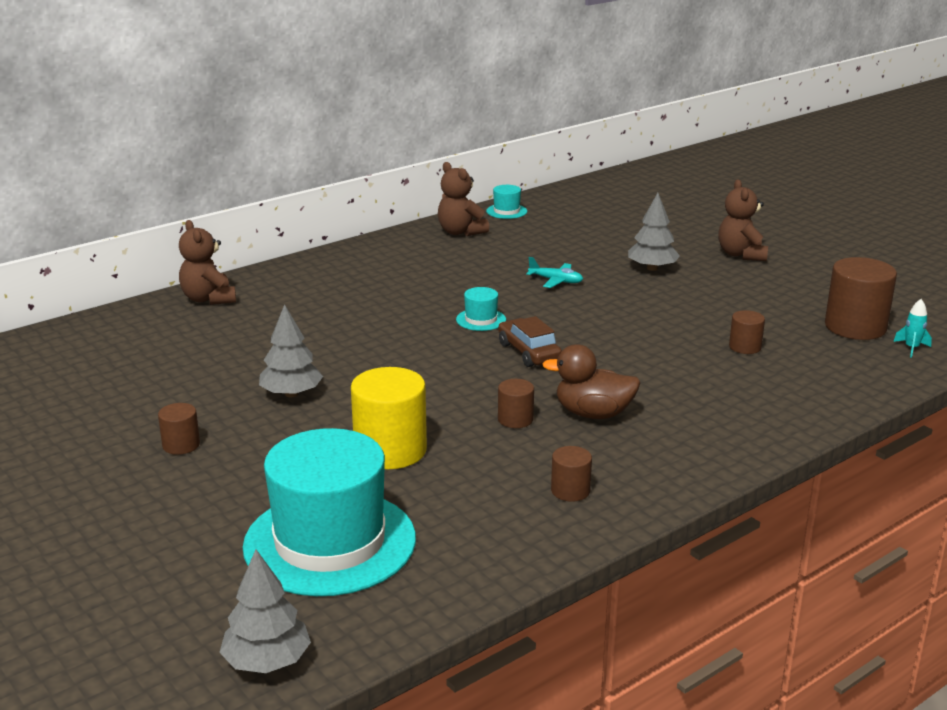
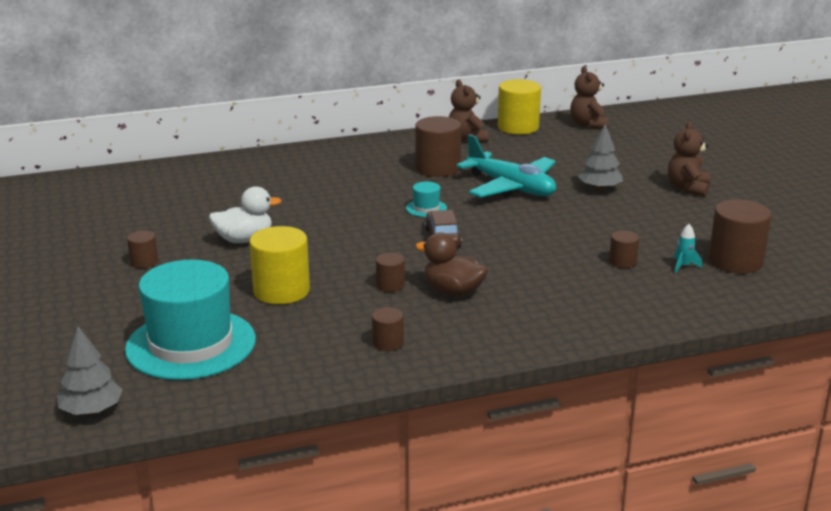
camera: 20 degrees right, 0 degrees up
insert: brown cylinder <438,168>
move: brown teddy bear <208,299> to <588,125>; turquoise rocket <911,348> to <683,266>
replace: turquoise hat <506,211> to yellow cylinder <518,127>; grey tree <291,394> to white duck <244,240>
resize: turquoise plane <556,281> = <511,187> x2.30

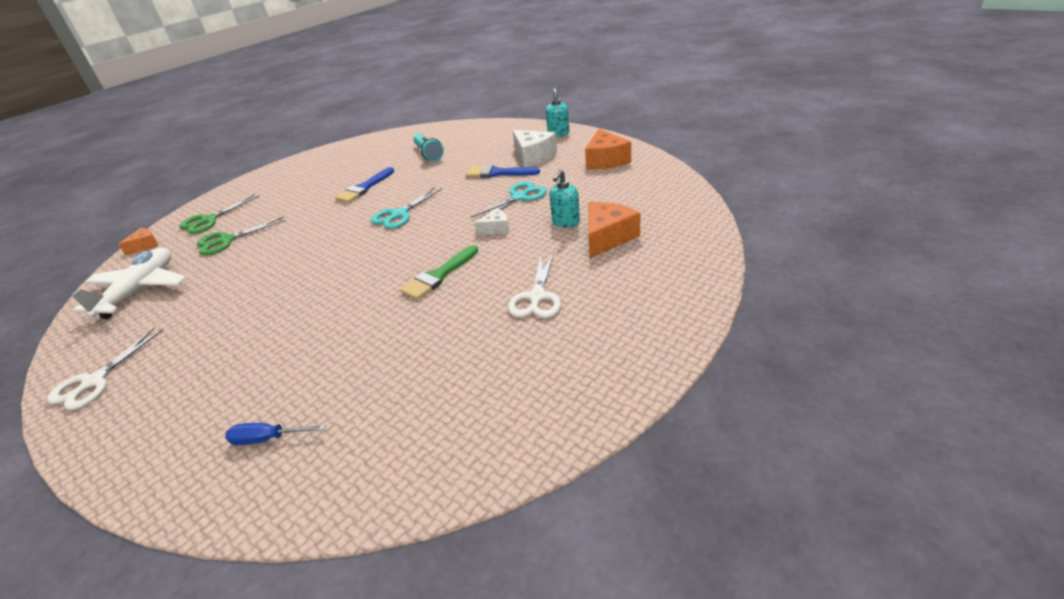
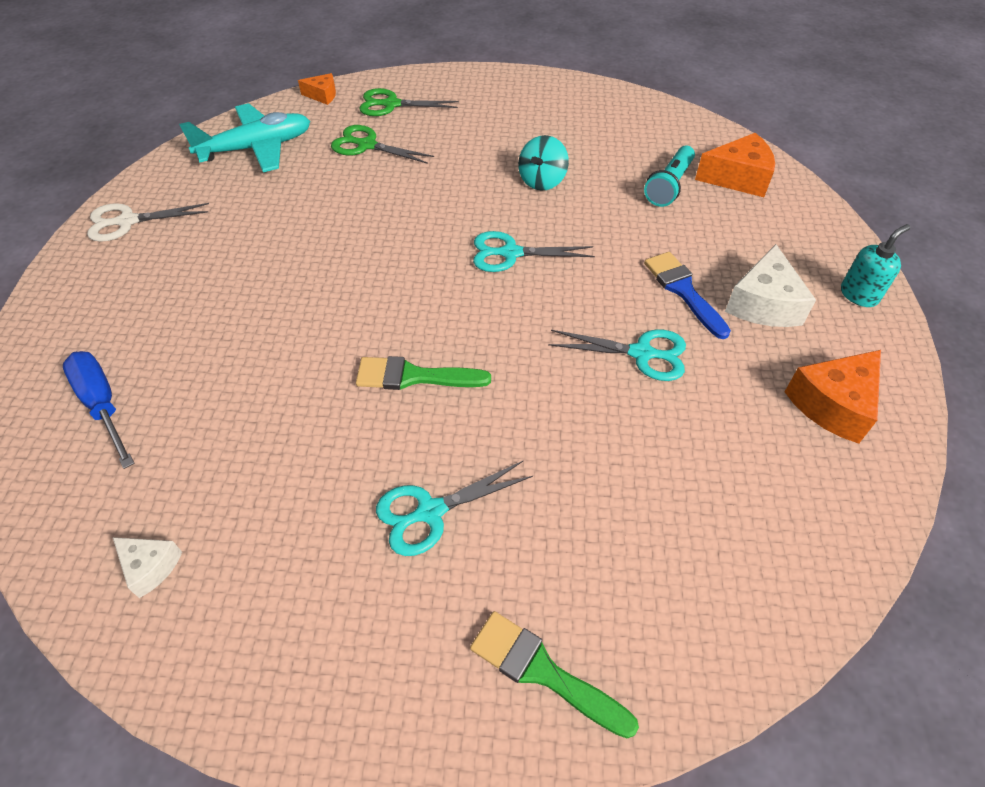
camera: 50 degrees right, 15 degrees up
delete: turquoise soap dispenser <565,222>
insert: green brush <543,671>
move: orange cheese <607,238> to <738,178>; white cheese <496,229> to <150,567>
replace: blue brush <364,188> to turquoise spinning top <542,181>
recolor: white plane <140,290> to turquoise plane <256,148>; white scissors <537,297> to turquoise scissors <430,512>
resize: blue screwdriver <268,439> = <102,405> x1.52

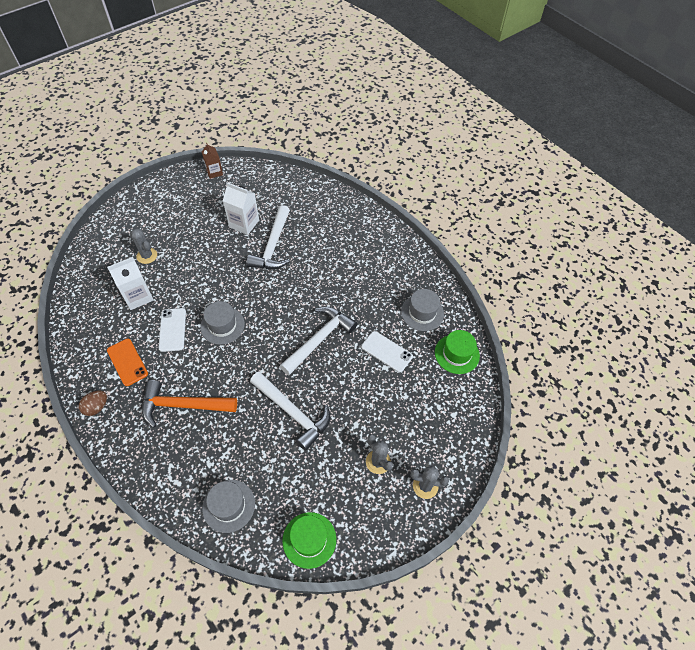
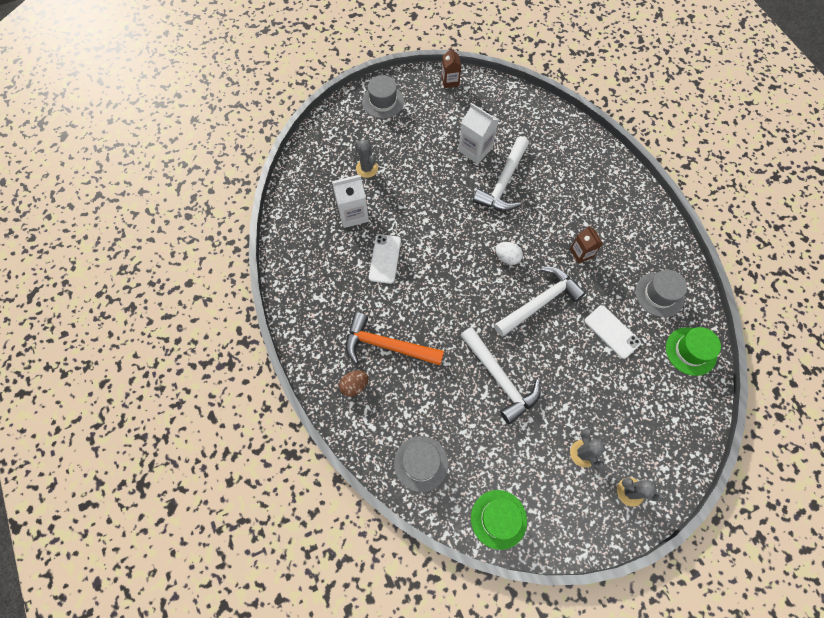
camera: 15 degrees right, 10 degrees up
delete: orange phone <127,362>
insert: brown carton <581,253>; white egg <507,257>
move: grey hat <222,325> to <383,101>; brown egg <97,407> to <354,385>

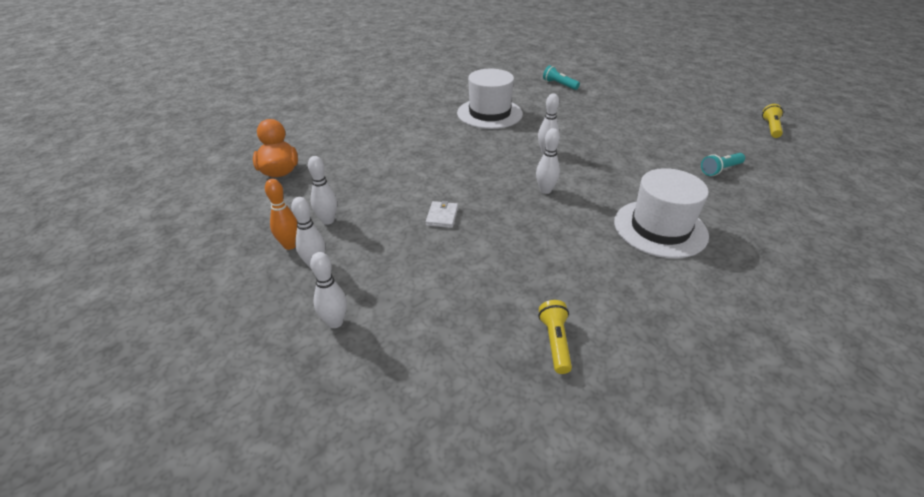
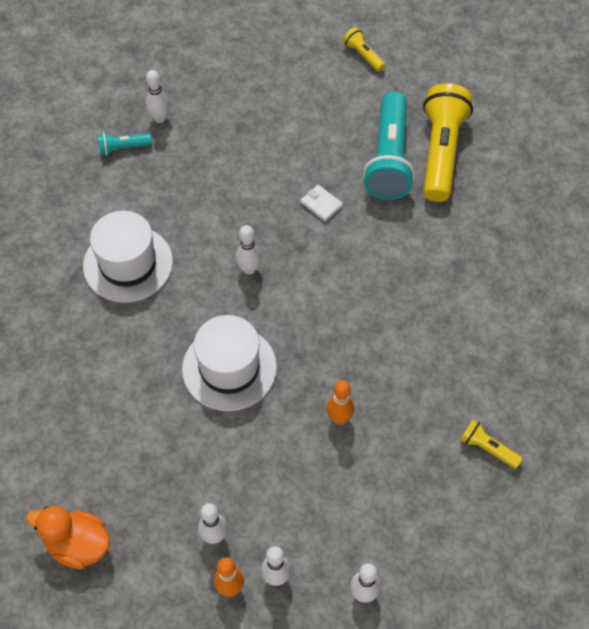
camera: 55 degrees left, 20 degrees up
insert: yellow flashlight <441,152>; orange bowling pin <339,418>
move: white bowling pin <545,190> to <160,118>; white hat <660,228> to <229,368>; white wallet <442,216> to <321,204>
resize: turquoise flashlight <720,170> = <389,159> x2.20

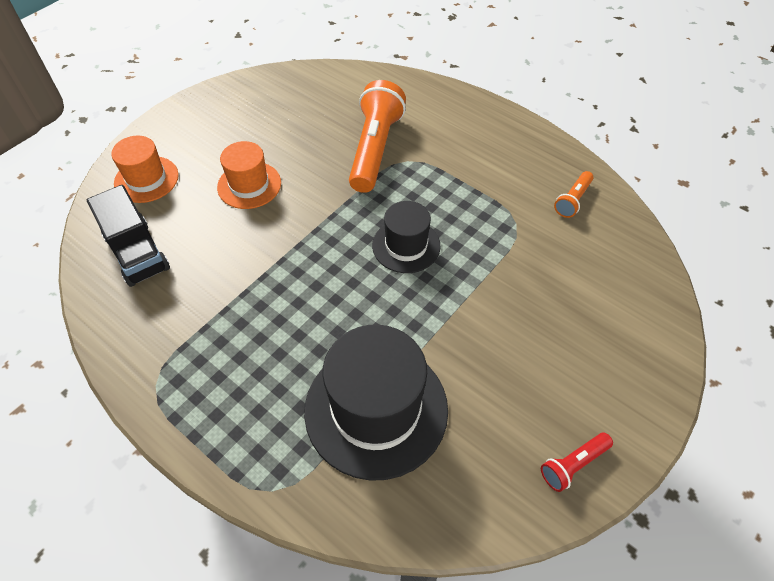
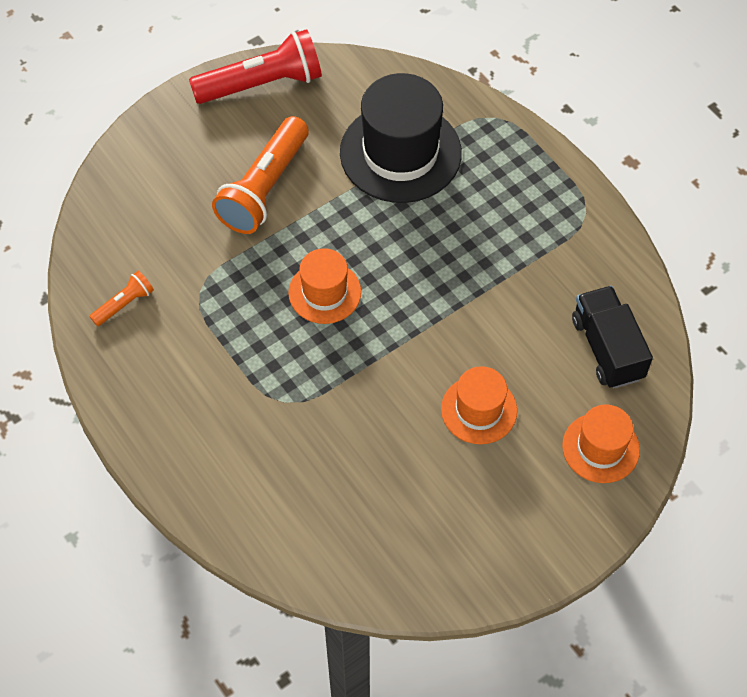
camera: 165 degrees left, 5 degrees up
move: orange flashlight <375,149> to <264,188>
recolor: black hat <406,245> to orange hat <324,292>
resize: red flashlight <573,464> = <261,84> x2.09

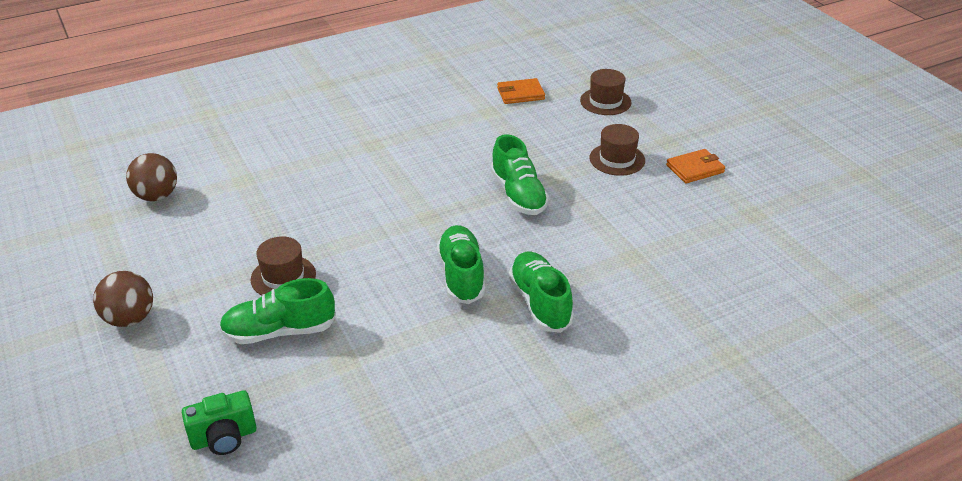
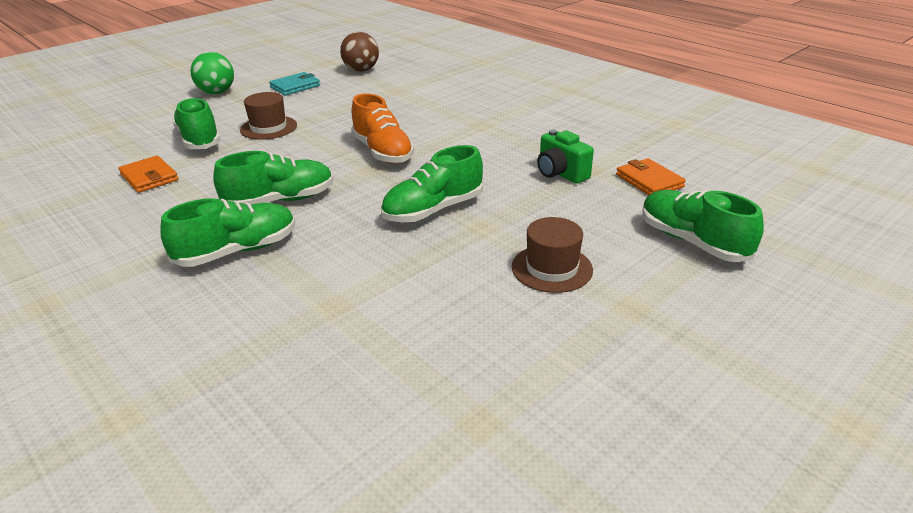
camera: 75 degrees right, 5 degrees down
insert: turquoise wallet <295,86>; orange shoe <383,152>
move: orange wallet <695,169> to <149,177>; green camera <224,438> to <560,174>
replace: brown hat <605,101> to green shoe <692,242>
recolor: brown ball <130,319> to green ball <217,92>

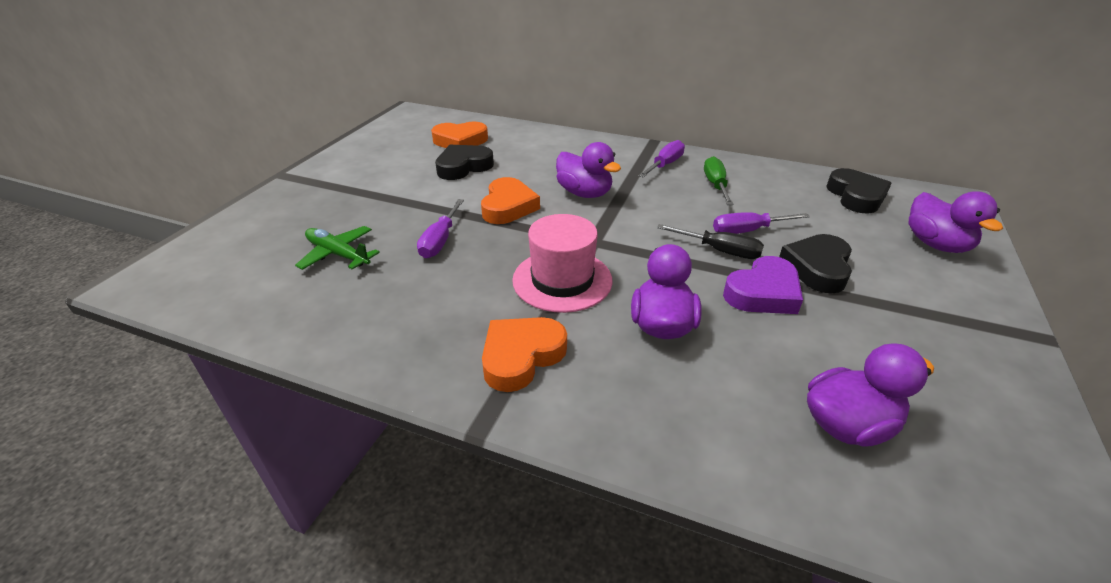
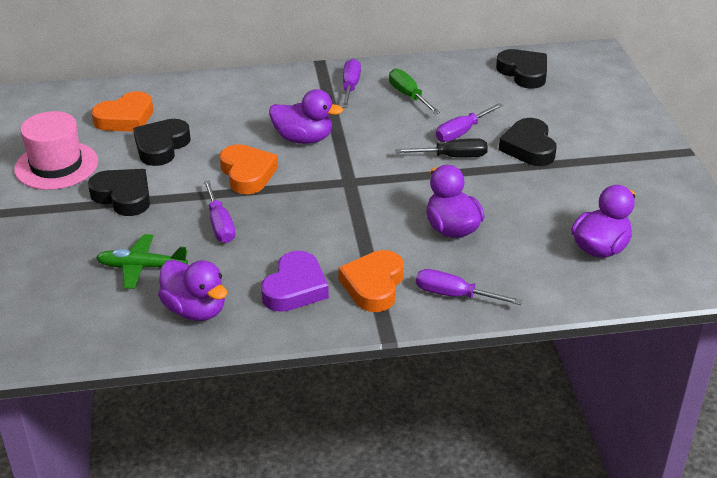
camera: 30 degrees left, 0 degrees up
insert: black heart <123,196>; purple screwdriver <455,295>
move: purple duck <936,244> to <195,310>; pink hat <562,280> to <56,165>; purple heart <763,293> to <295,288>

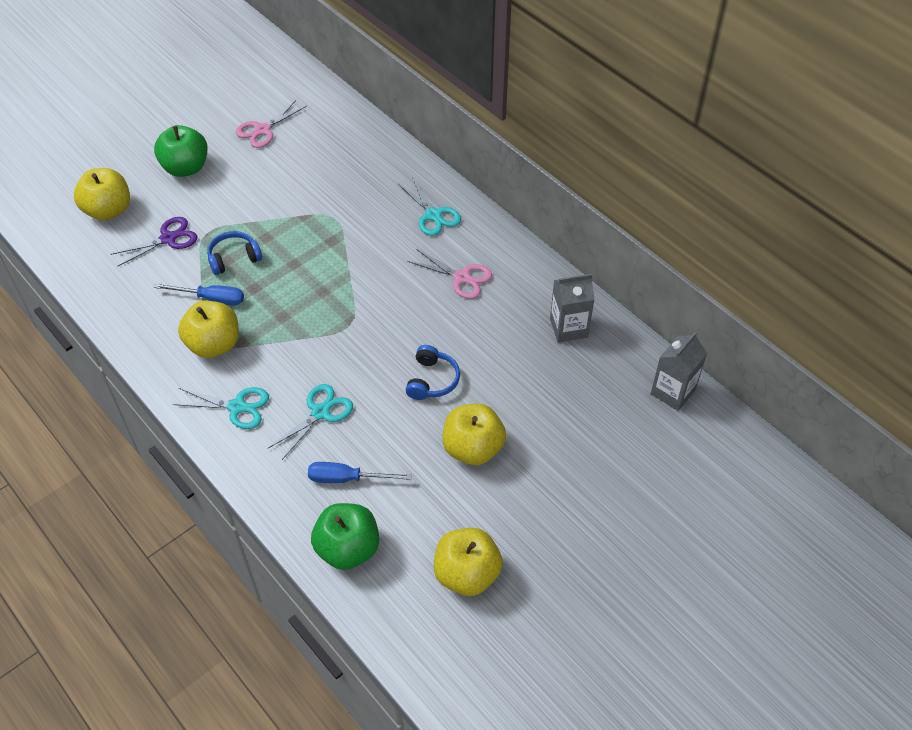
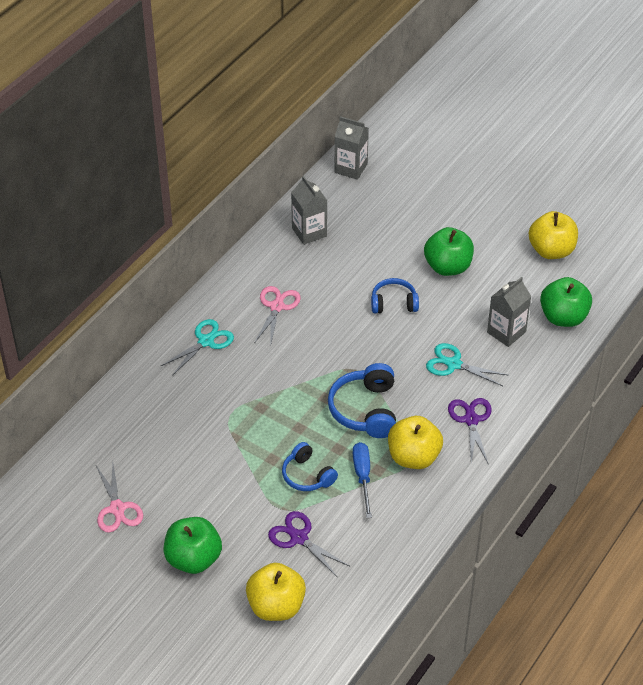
camera: 105 degrees left, 5 degrees down
insert: blue headphones <365,410>
replace: blue screwdriver <347,478> to grey carton <506,332>
recolor: turquoise scissors <237,407> to purple scissors <471,420>; yellow apple <473,448> to green apple <448,267>
rotate: pink scissors <263,130> = <117,508> 45 degrees clockwise

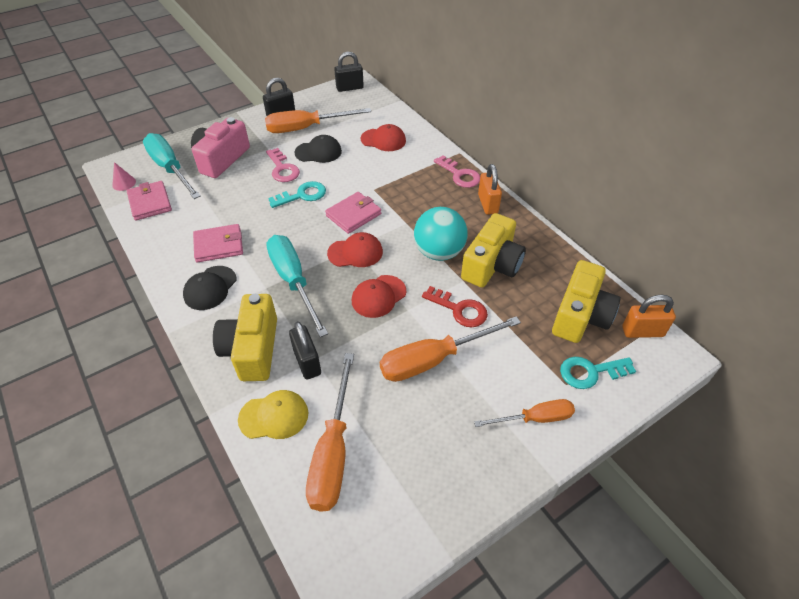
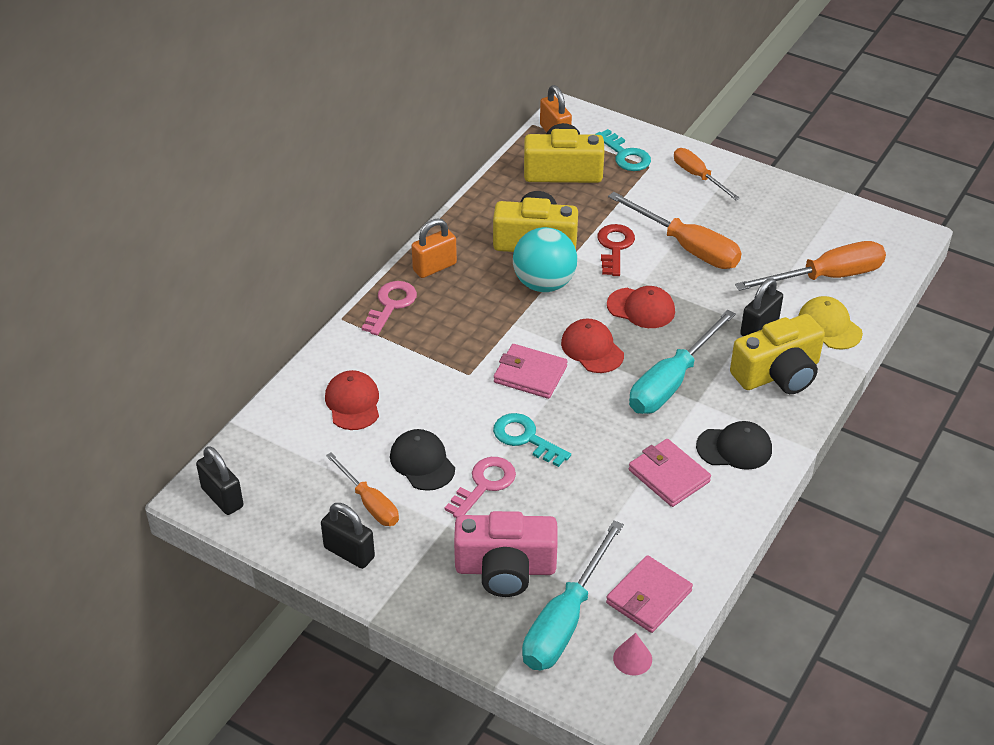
camera: 115 degrees left, 5 degrees down
resize: orange screwdriver <306,128> = <369,503> x0.62

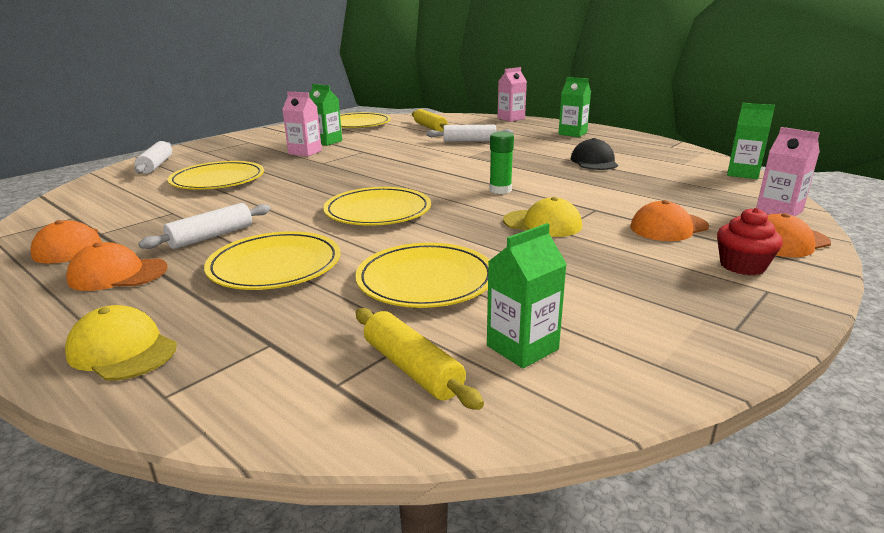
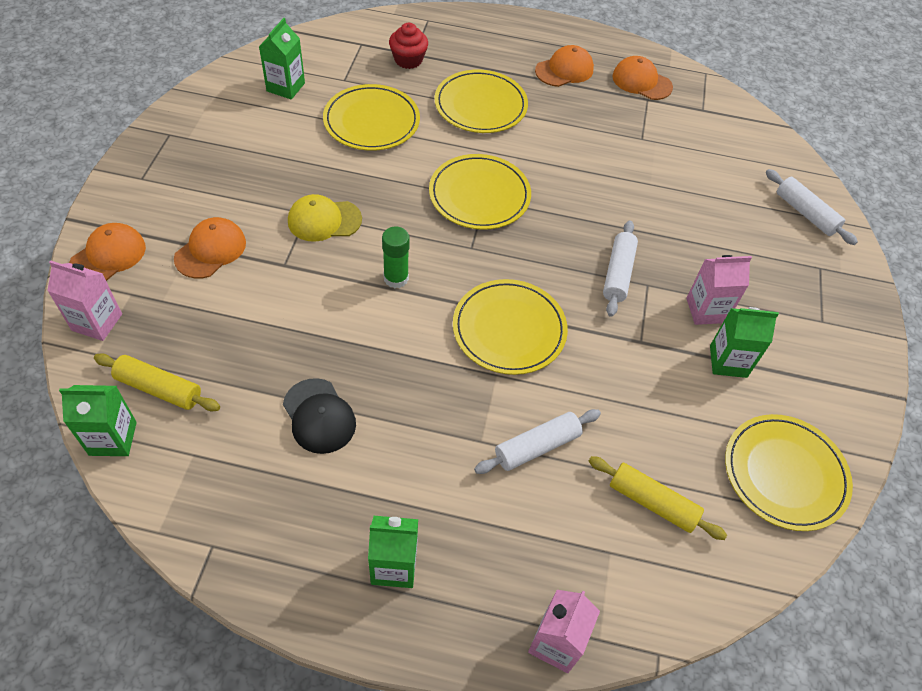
camera: 145 degrees right, 30 degrees up
delete: yellow cap <122,350>
move: yellow plate <218,180> to <509,329>; white rolling pin <211,236> to <618,273>; red cupcake <742,266> to <408,60>; yellow rolling pin <412,368> to <159,388>

